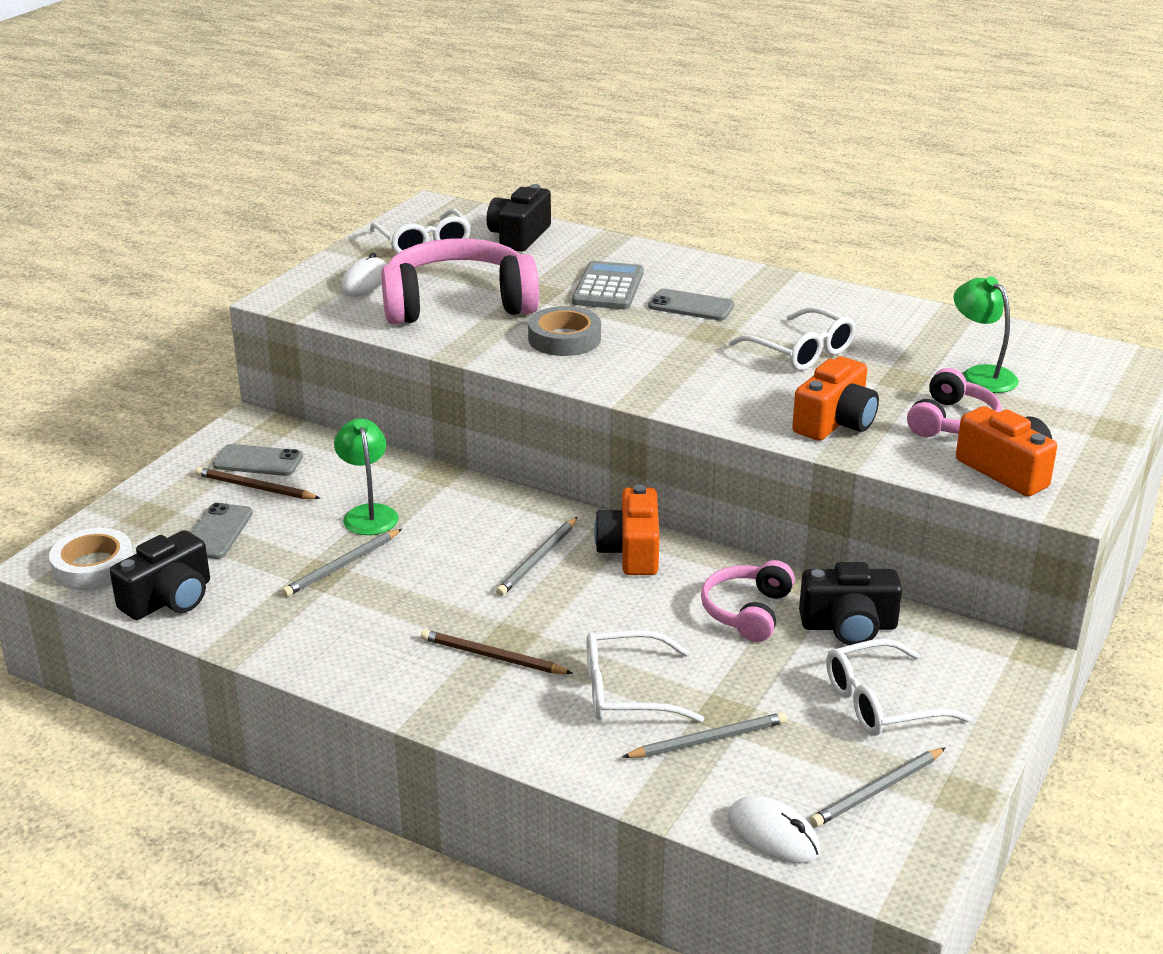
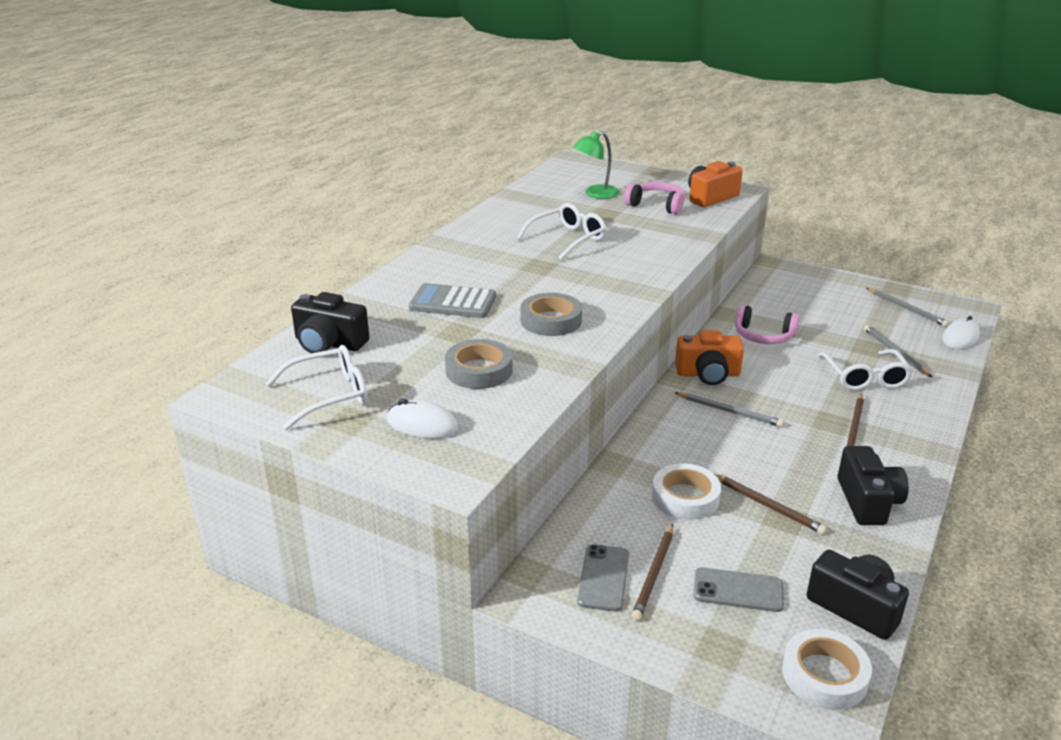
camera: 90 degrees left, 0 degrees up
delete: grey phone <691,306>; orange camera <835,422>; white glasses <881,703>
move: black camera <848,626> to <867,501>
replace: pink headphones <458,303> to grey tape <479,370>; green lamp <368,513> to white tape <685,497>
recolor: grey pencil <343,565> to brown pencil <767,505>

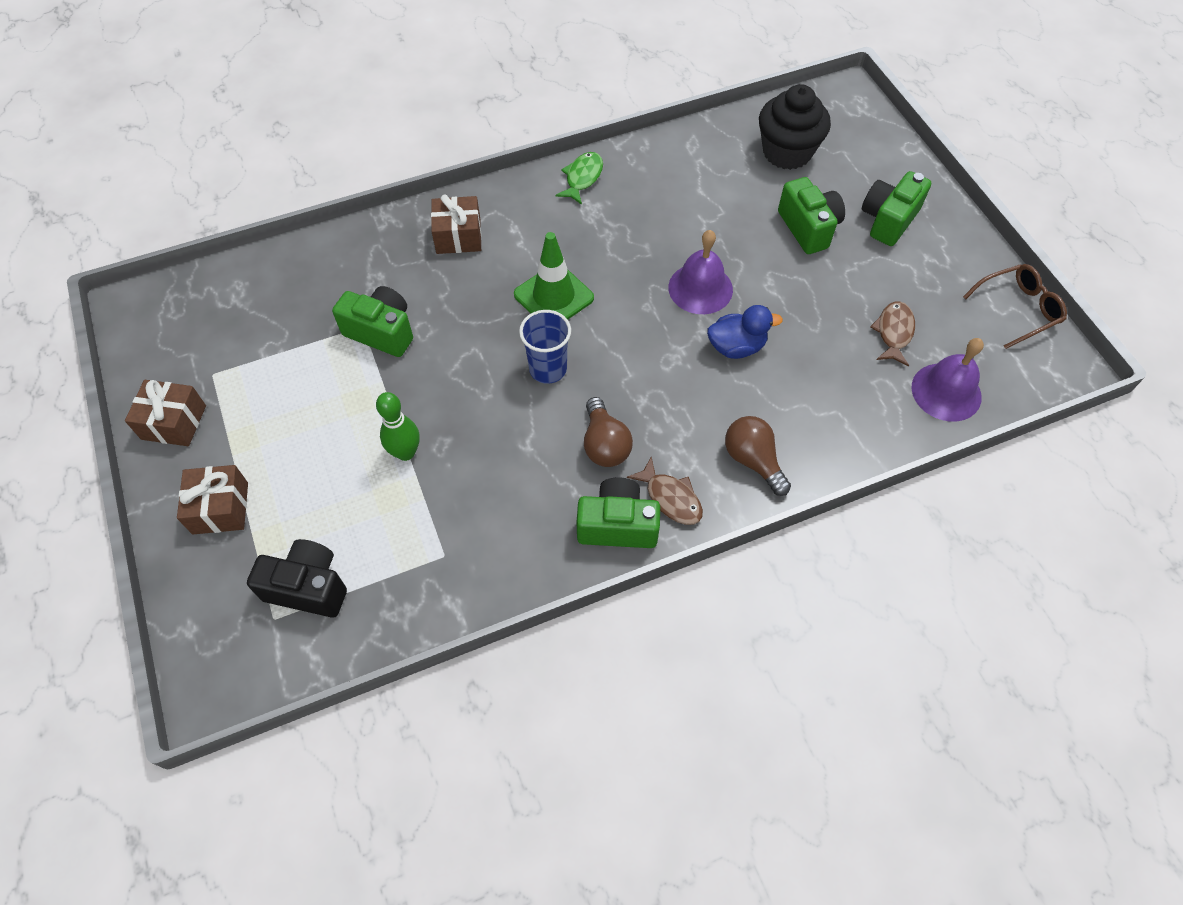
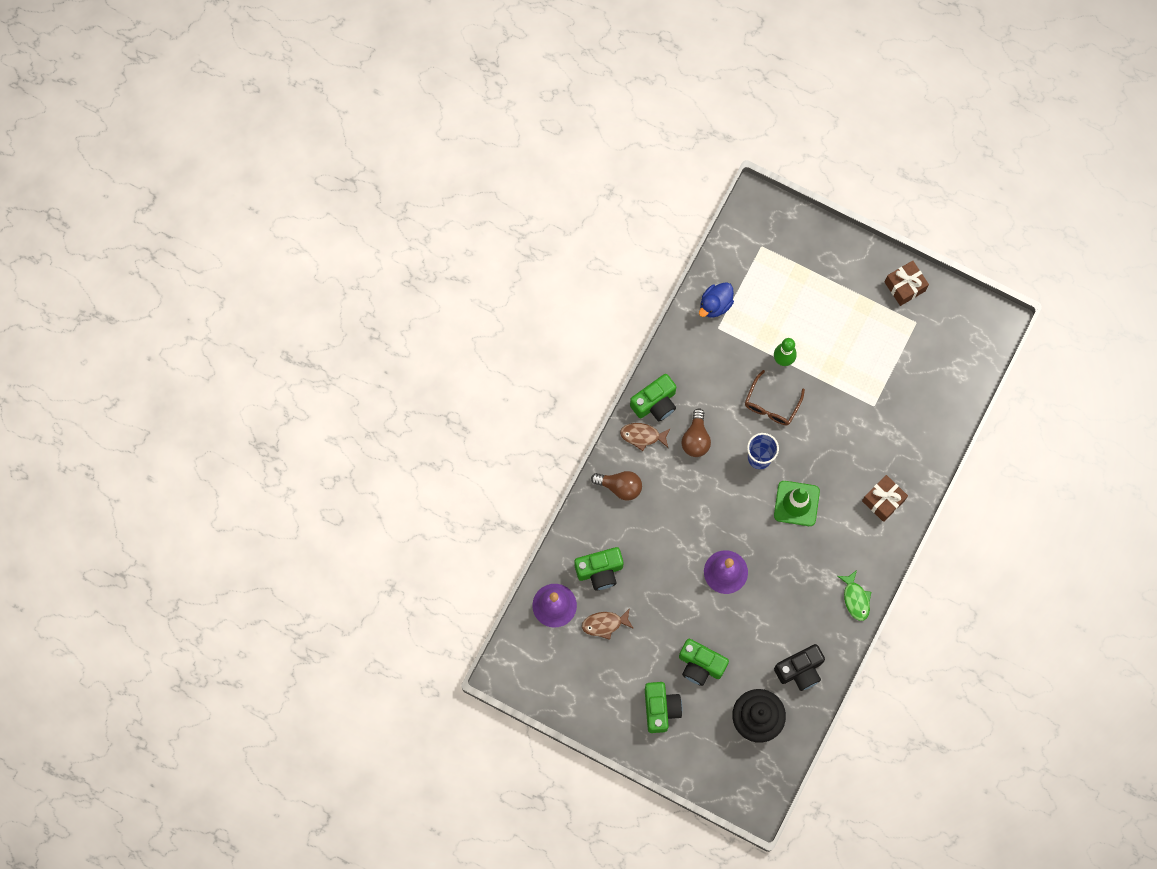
camera: 140 degrees right, 15 degrees up
delete: brown gift <220,508>
move: brown glasses <1018,309> to <771,404>; green camera <381,332> to <600,571>; blue duck <736,347> to <715,305>; black camera <308,587> to <800,670>
rotate: brown fish <894,332> = <604,624> 105 degrees clockwise; brown light bulb <604,444> = <696,439> 120 degrees counterclockwise

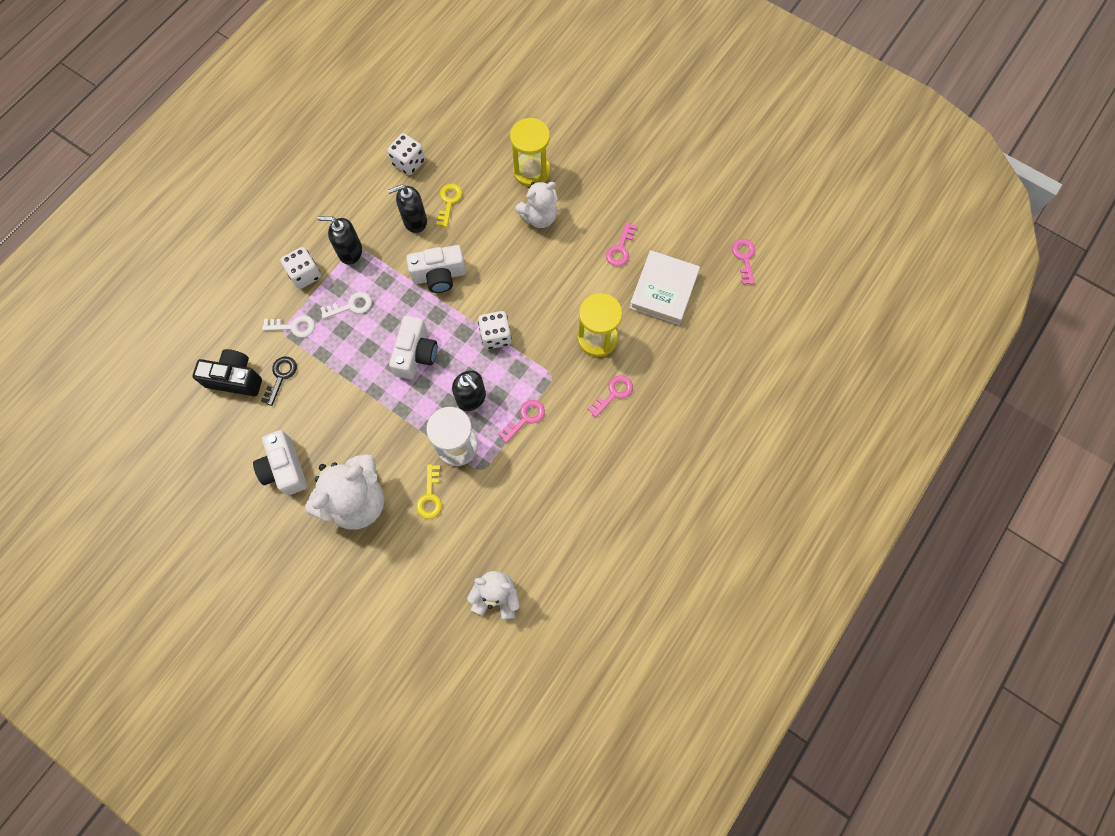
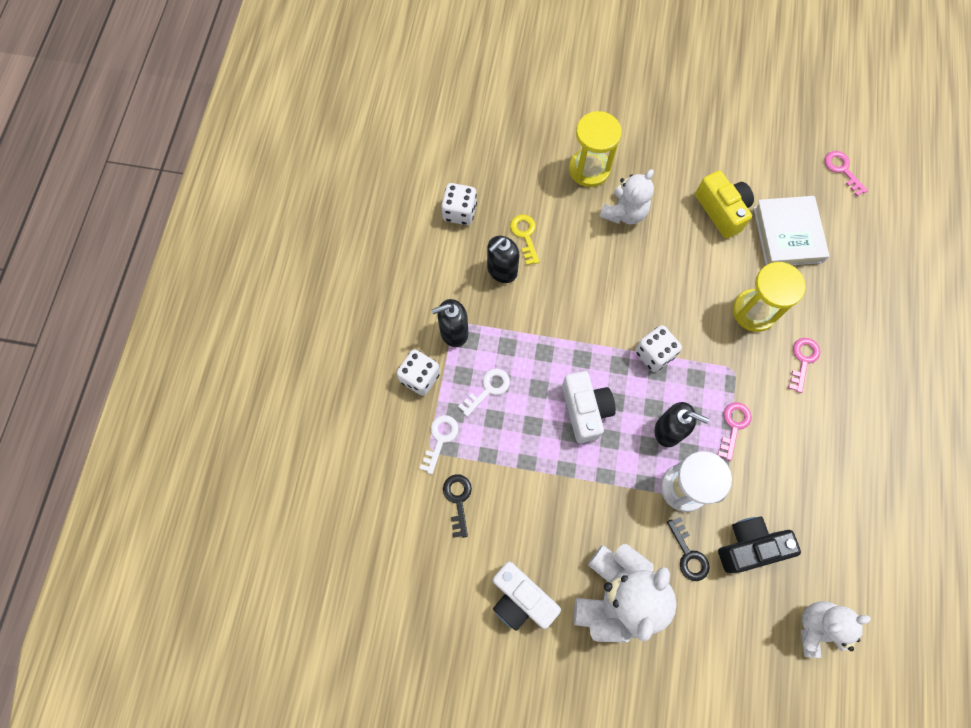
camera: 25 degrees left, 0 degrees up
delete: white camera <439,276>
move: black camera <235,379> to <749,546>
replace: pink key <620,249> to yellow camera <721,211>
recolor: yellow key <430,496> to black key <688,554>
rotate: white key <293,327> = <440,439> 45 degrees counterclockwise

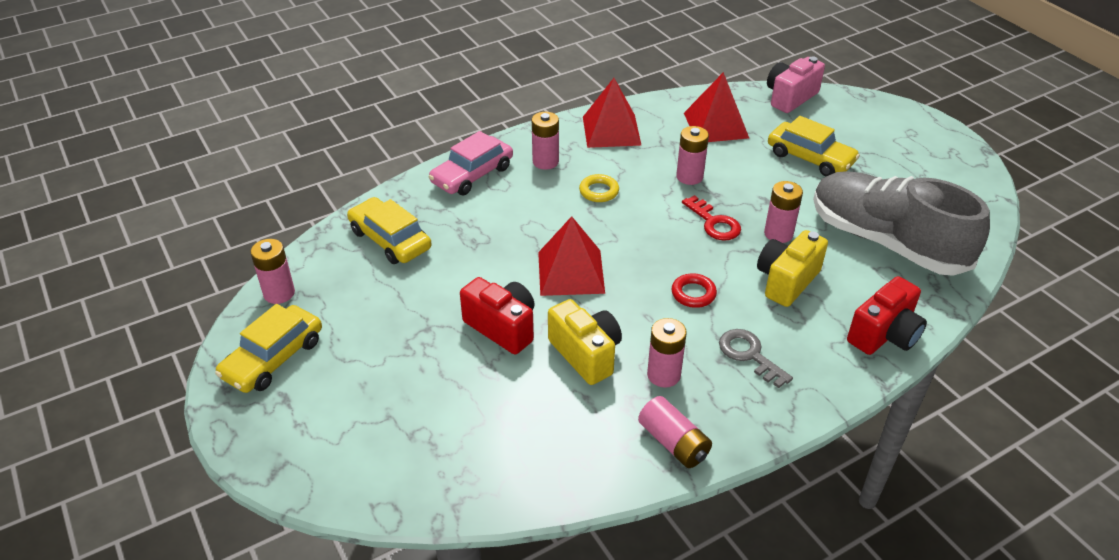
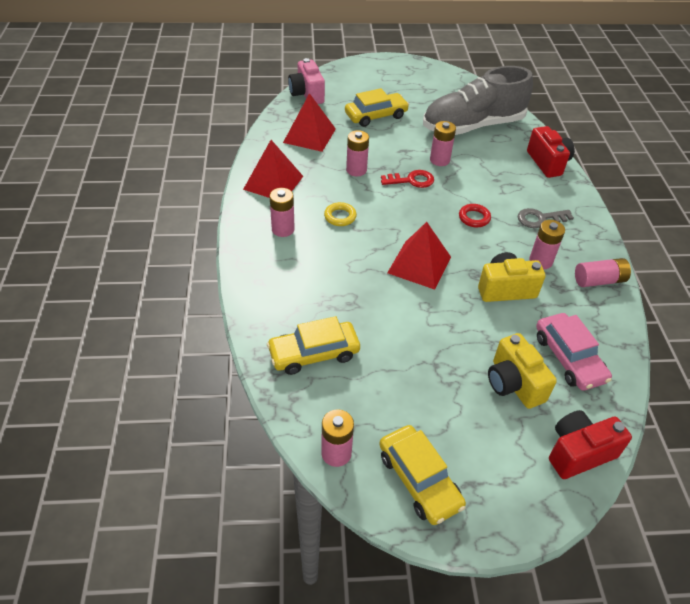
camera: 65 degrees left, 5 degrees up
move: pink car <472,175> to <569,358>; yellow camera <786,281> to <513,383>; red camera <502,327> to <578,452>

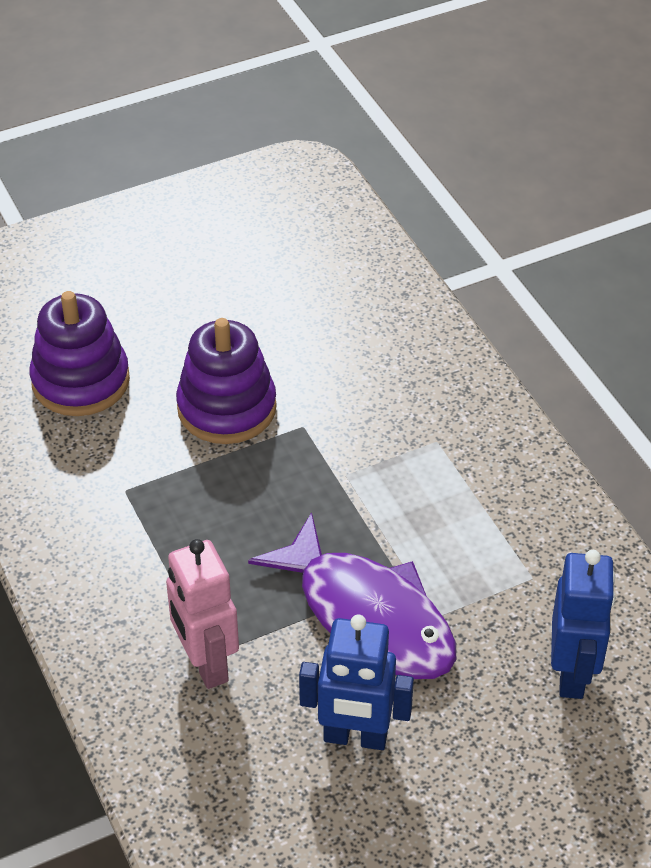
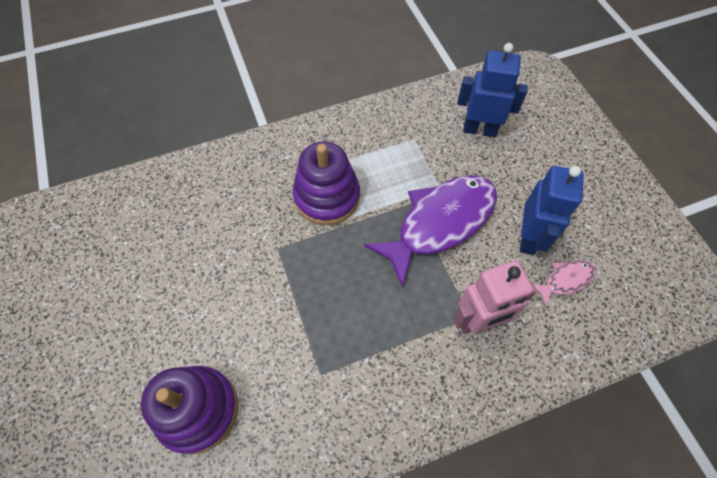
camera: 85 degrees left, 15 degrees up
insert: pink fish <565,280>
move: purple stacking toy <227,408> to <327,197>

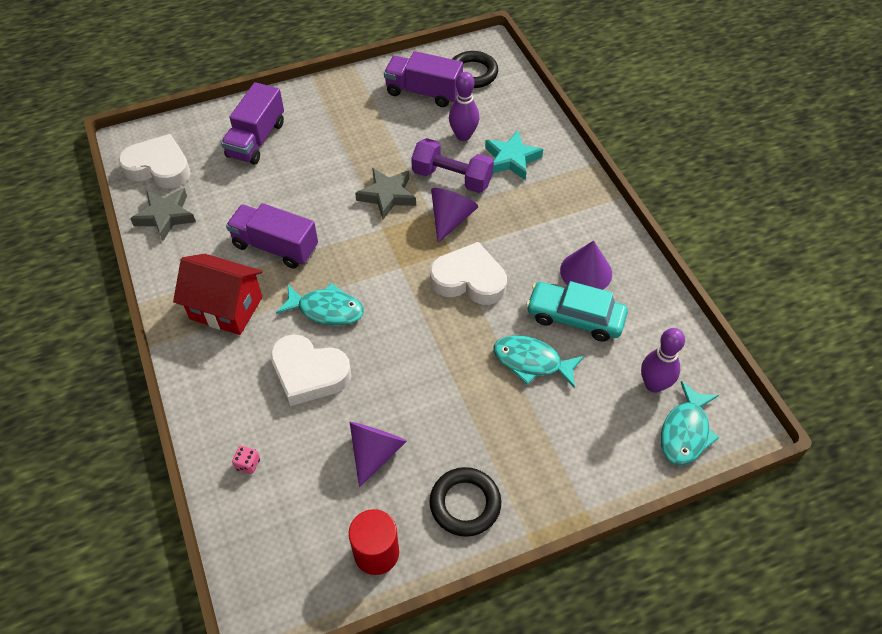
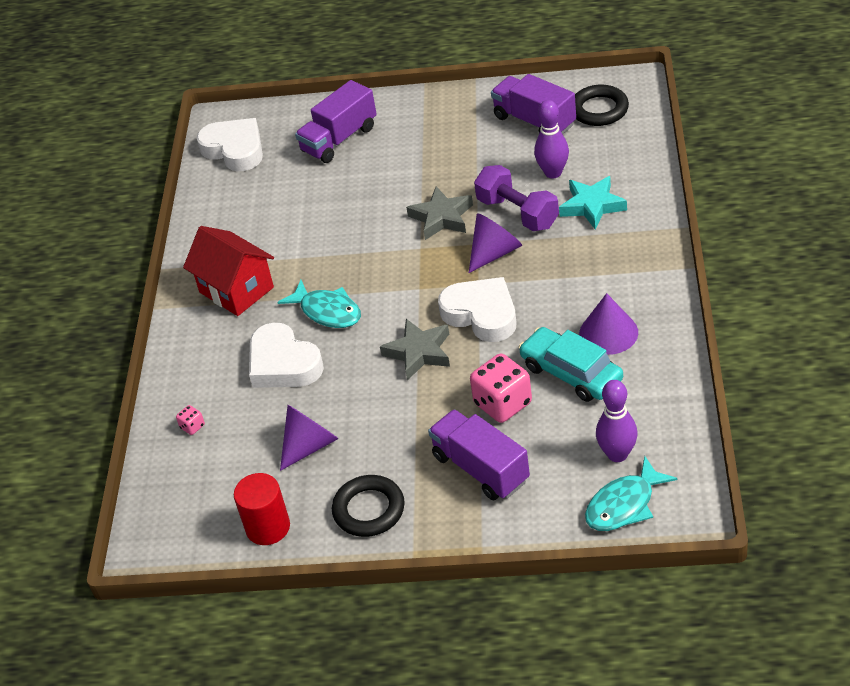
camera: 30 degrees right, 10 degrees down
move: grey star <166,216> to <419,352>; purple truck <275,247> to <480,468>
replace: turquoise fish <532,362> to pink dice <503,404>

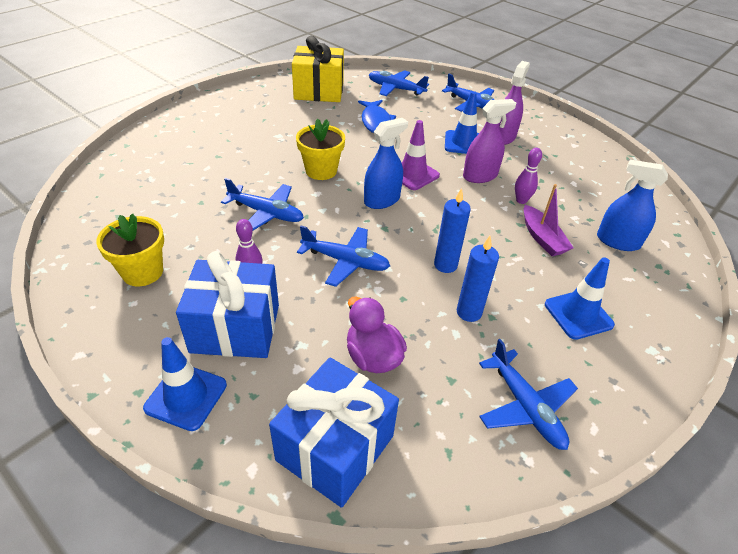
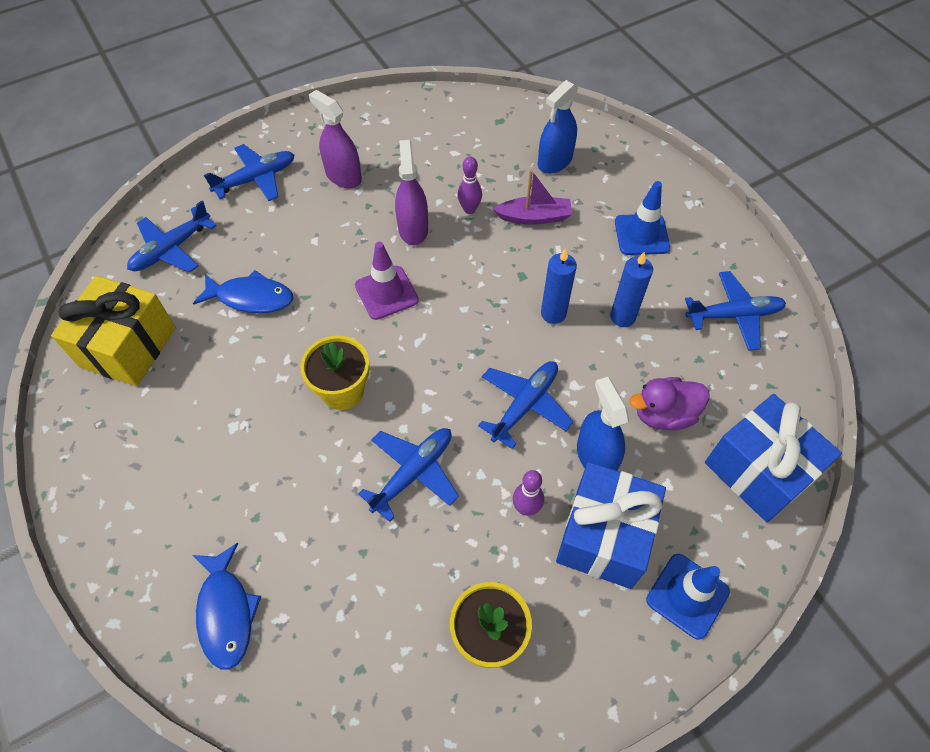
camera: 70 degrees left, 15 degrees up
delete: blue traffic cone <463,143>
insert: blue fish <226,612>
move: blue spray bottle <382,200> to <596,456>

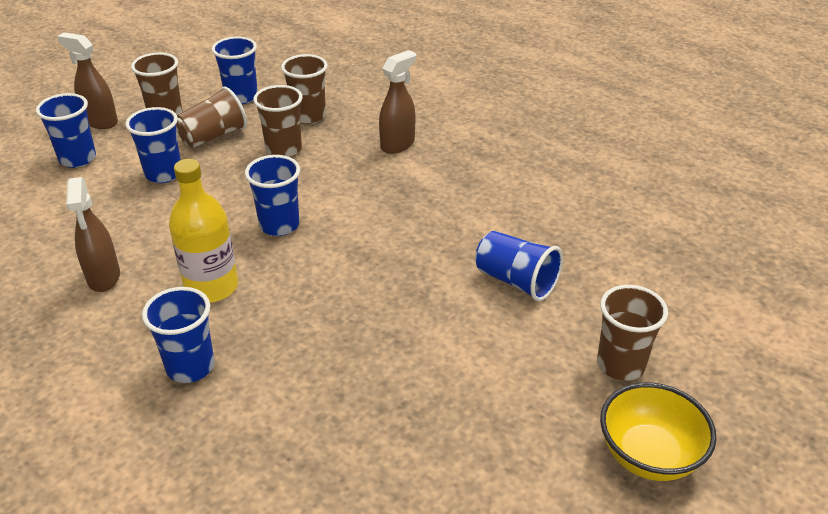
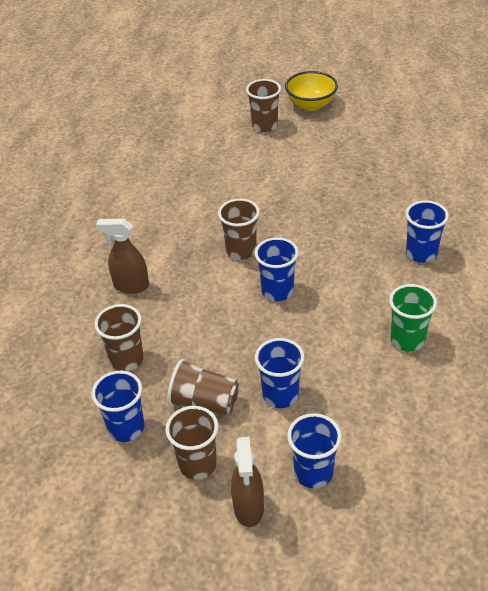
camera: 120 degrees left, 5 degrees up
delete: yellow bottle <211,287>; blue cup <516,281>
move: brown cup <284,150> to <241,251>
replace: brown spray bottle <104,277> to green cup <407,340>

